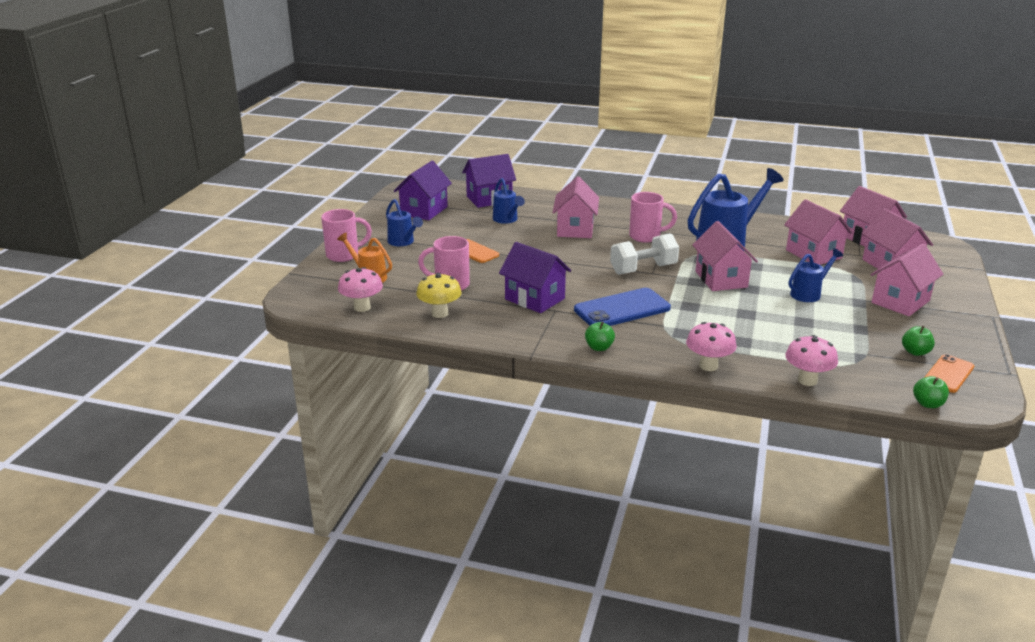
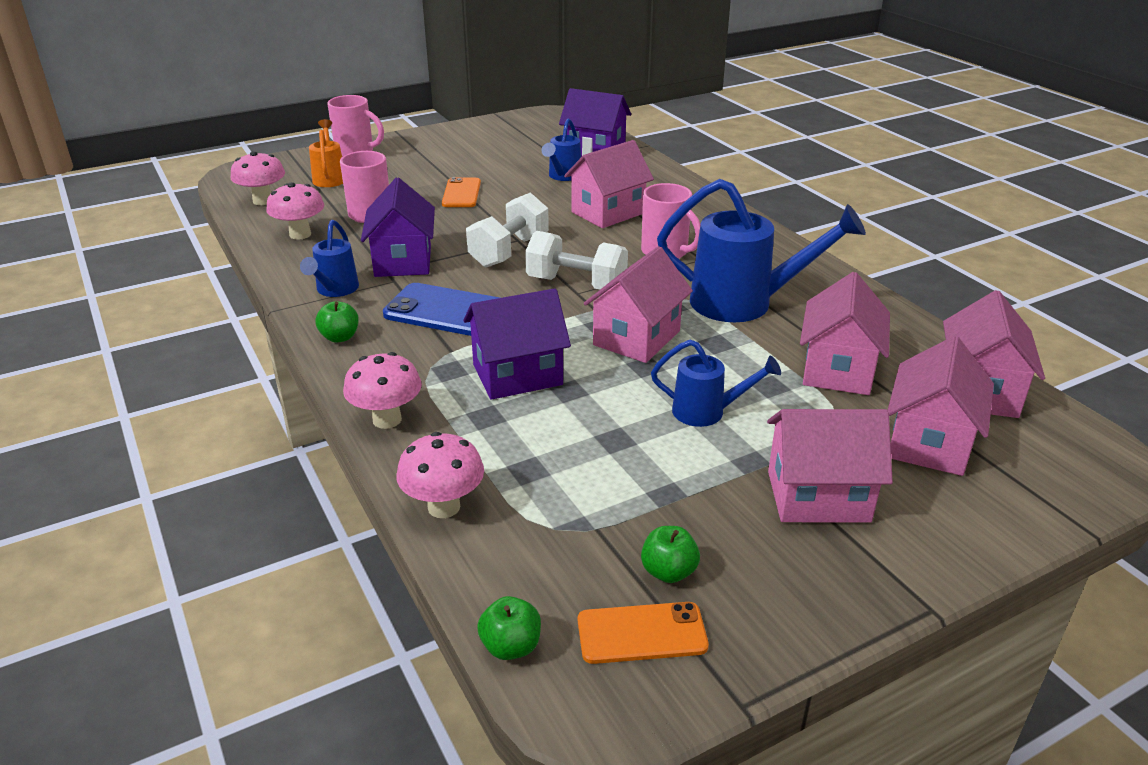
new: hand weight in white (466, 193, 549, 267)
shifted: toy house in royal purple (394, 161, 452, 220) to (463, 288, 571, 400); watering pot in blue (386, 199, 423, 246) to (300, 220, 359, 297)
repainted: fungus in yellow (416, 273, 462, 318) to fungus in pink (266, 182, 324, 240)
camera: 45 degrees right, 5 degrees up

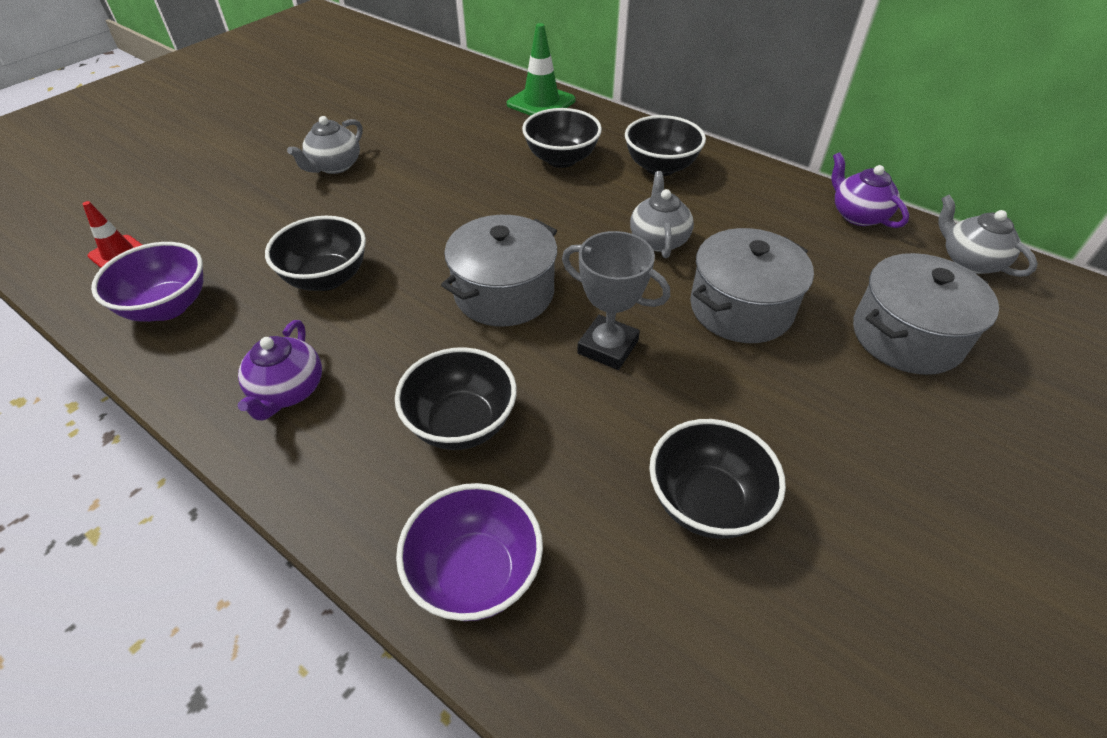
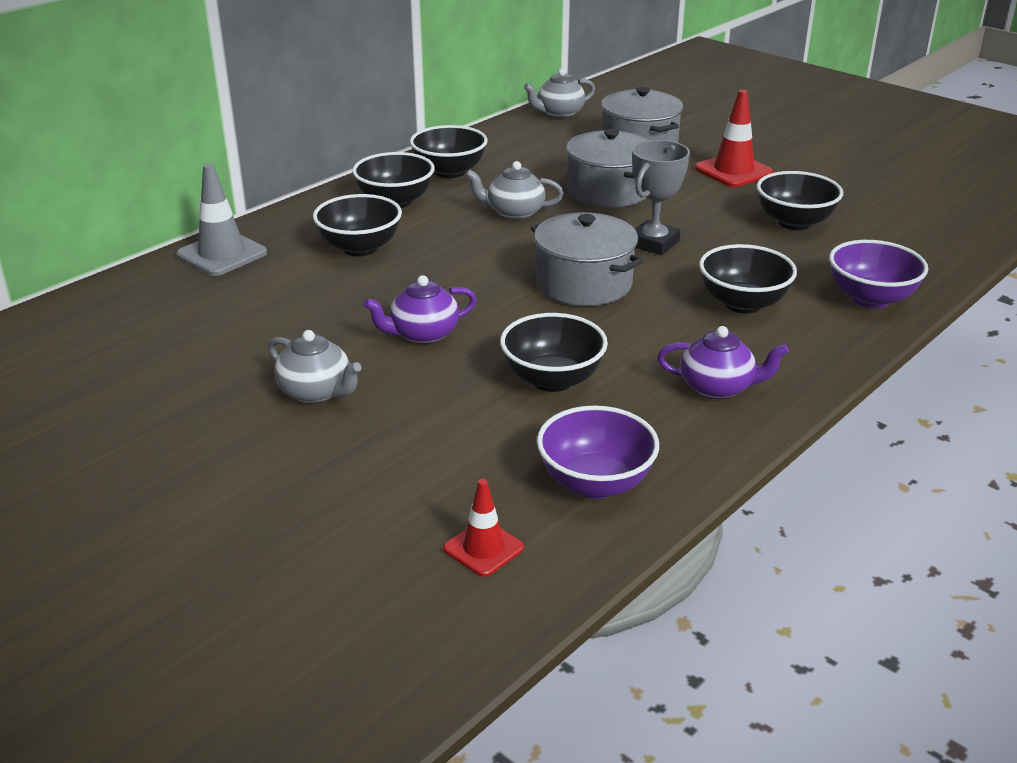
new: traffic cone in crimson (695, 90, 774, 187); bowl in black (410, 125, 488, 178)
shifted: tea pot in royal purple (831, 152, 909, 228) to (364, 275, 477, 344)
repainted: traffic cone in leaf-green (507, 23, 576, 116) to traffic cone in ash-grey (176, 164, 267, 276)
camera: 85 degrees left, 15 degrees down

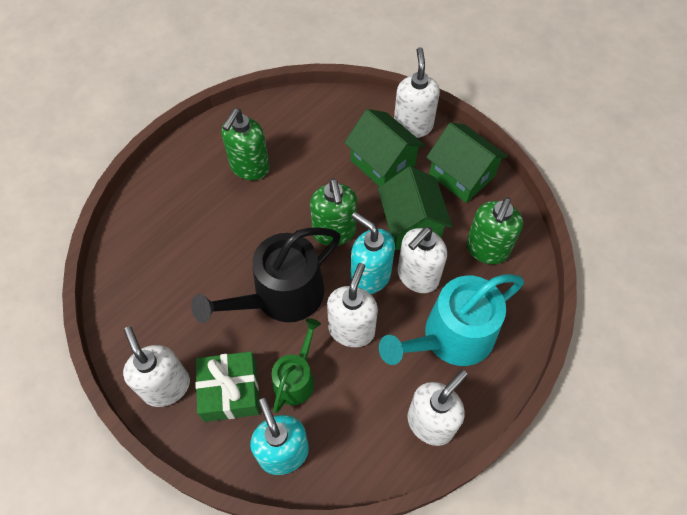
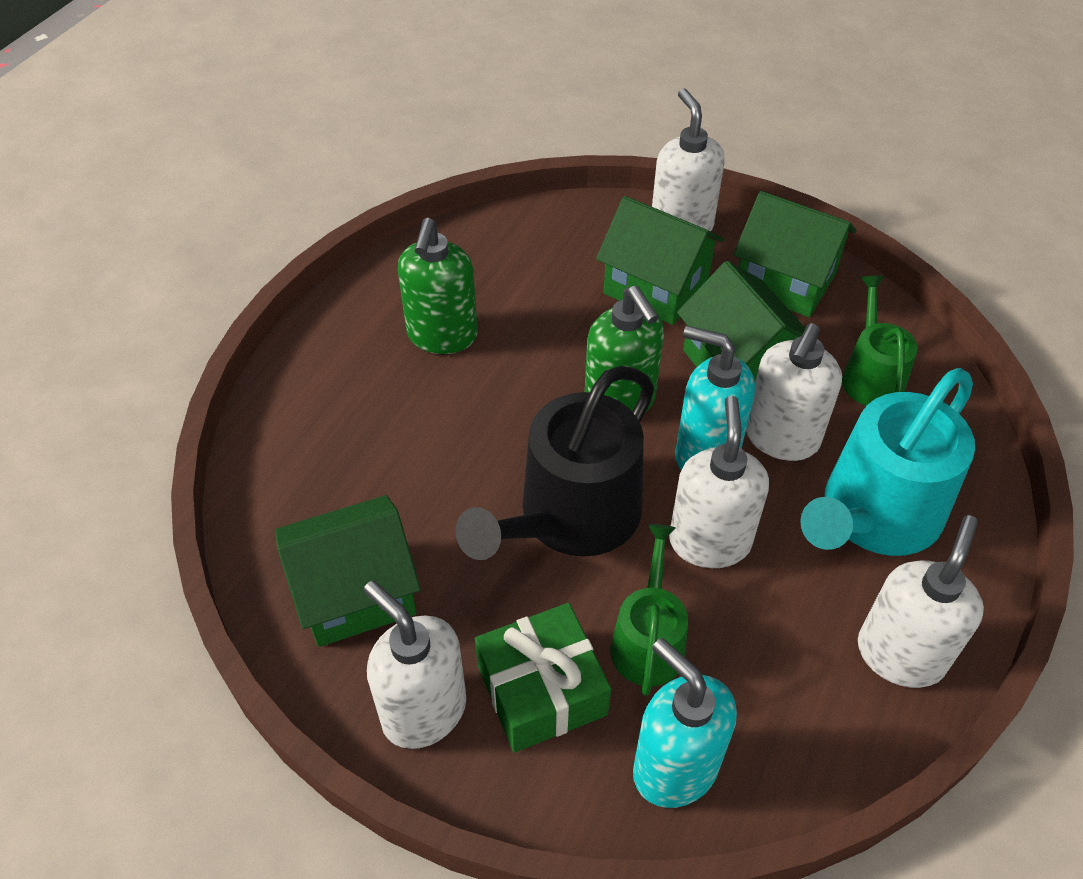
new: toy house in leaf-green (275, 495, 421, 647)
swapped: soap dispenser in leaf-green (466, 197, 523, 264) to watering pot in leaf-green (842, 276, 918, 406)
camera: 15 degrees left, 10 degrees down

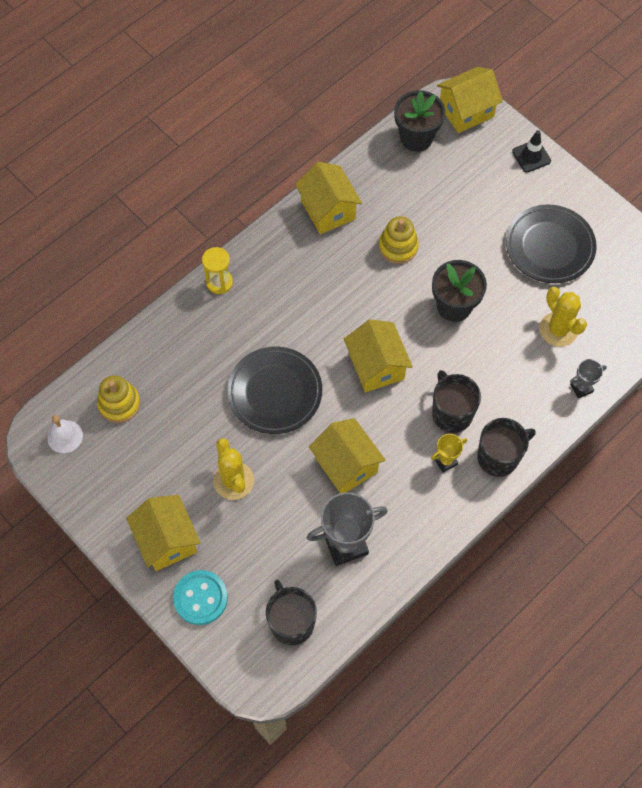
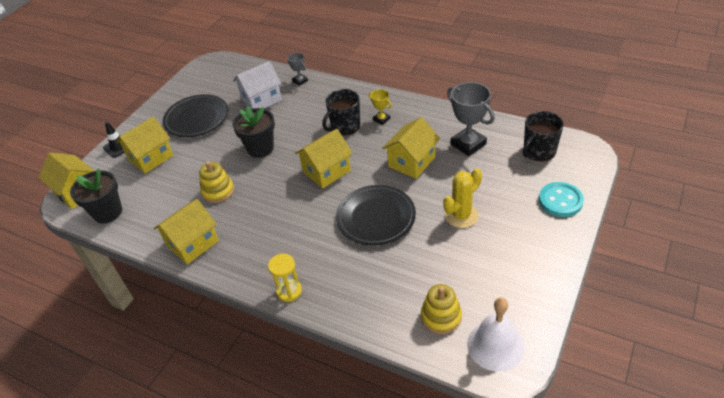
gone: tea mug in black (477, 418, 536, 477)
shifted: toy house in yellow (126, 495, 201, 571) to (116, 116, 174, 174)
swapped: saguaro cactus in yellow (539, 287, 587, 347) to toy house in white (233, 61, 282, 109)
scaled: bell in white (47, 415, 83, 453) = (467, 297, 525, 372) x1.59
camera: 105 degrees left, 20 degrees down

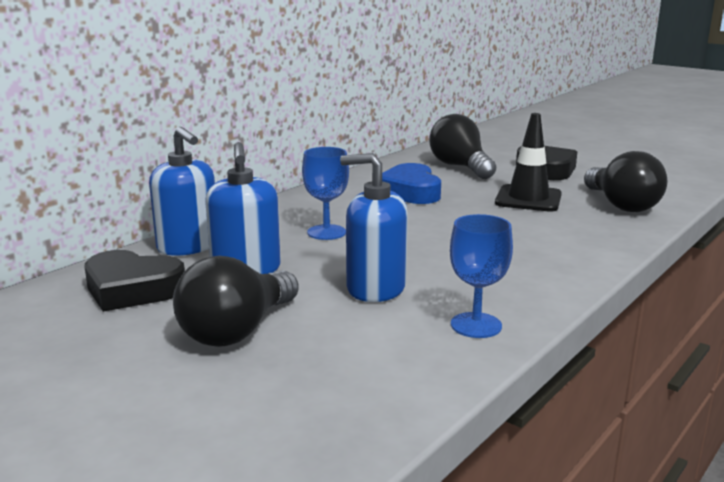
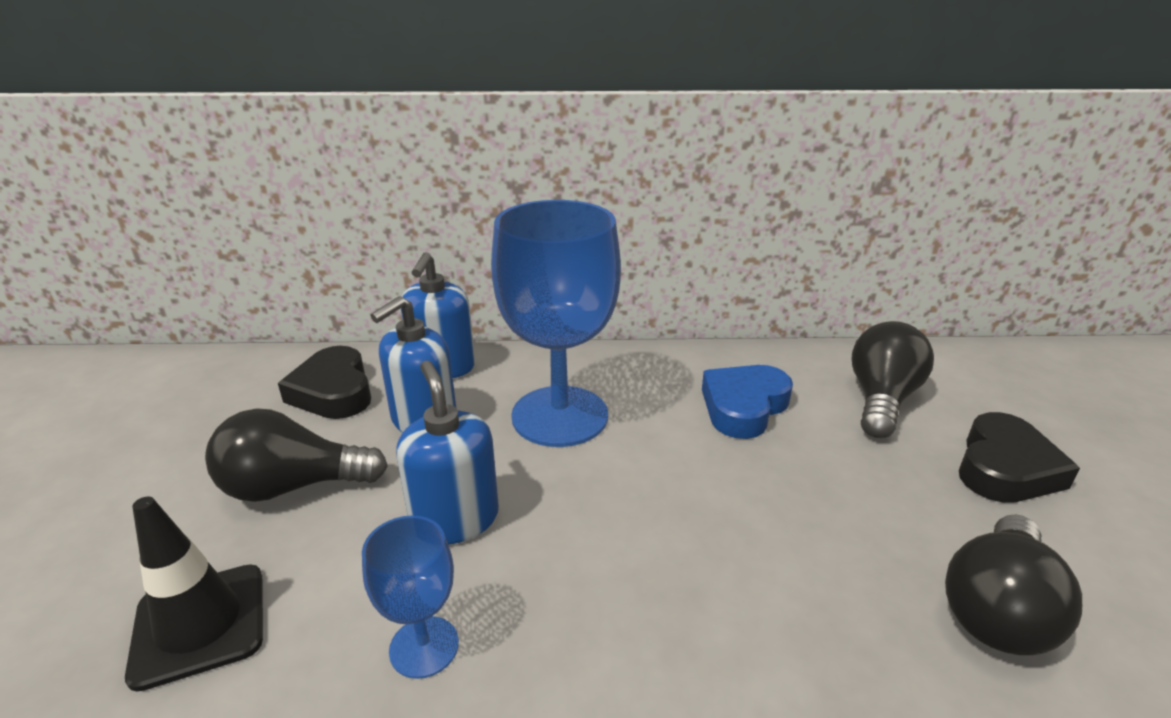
shifted: traffic cone in black (495, 113, 562, 212) to (125, 497, 263, 692)
scaled: wine glass in blue (302, 147, 349, 240) = (491, 200, 621, 447) x2.09
camera: 50 degrees right, 10 degrees up

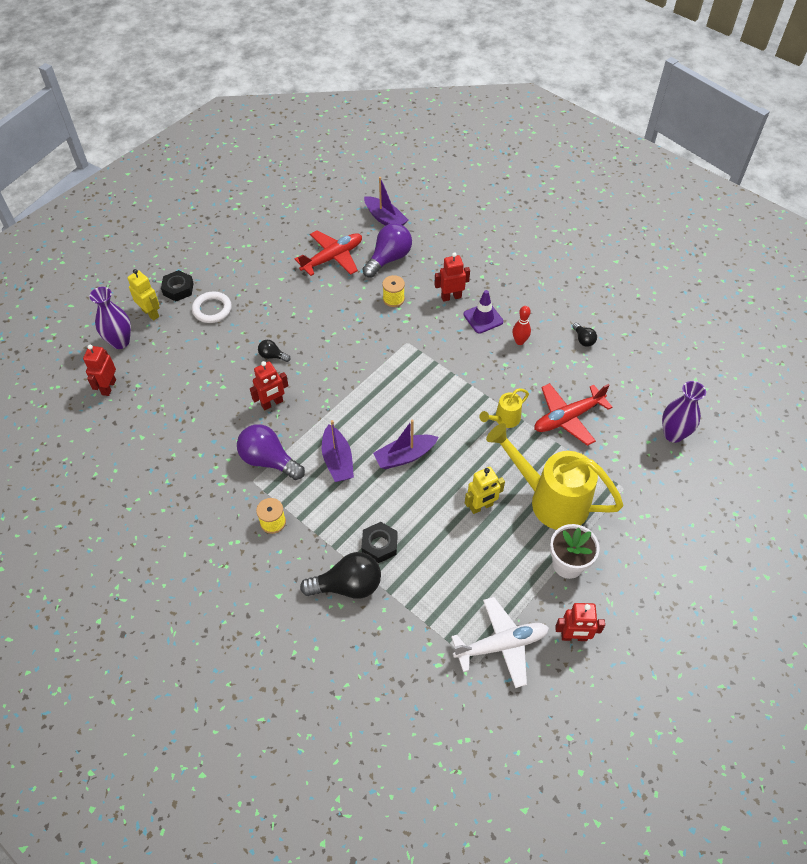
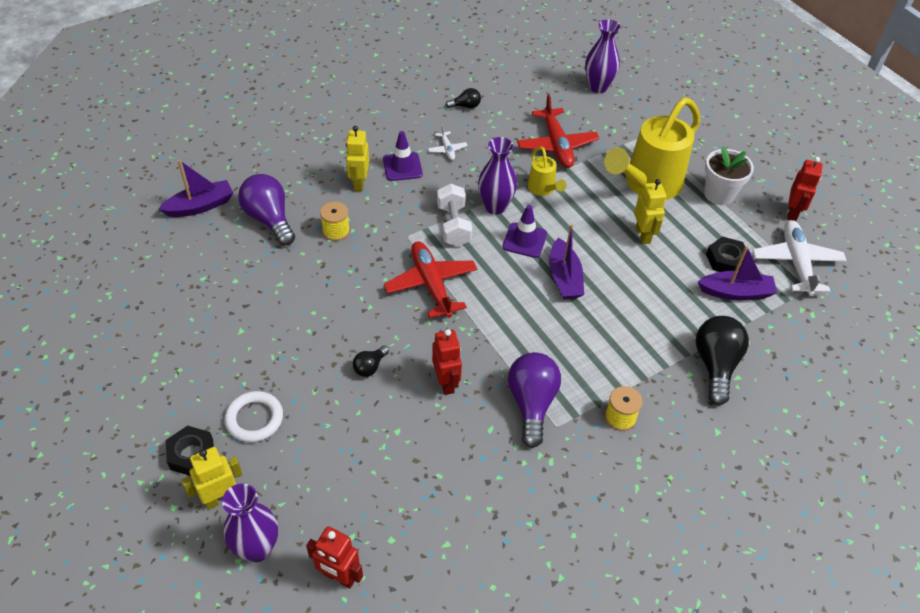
new: vase in royal purple (478, 137, 517, 215); hand weight in white (437, 183, 472, 247); traffic cone in royal purple (503, 205, 547, 258)
shifted: aeroplane in crimson (295, 230, 362, 276) to (384, 241, 478, 318); toy boat in royal purple (322, 420, 354, 482) to (698, 245, 777, 300); hexagon nut in black (361, 522, 397, 563) to (706, 236, 747, 272)
swapped: bowling pin in crimson (512, 306, 531, 345) to aeroplane in white (428, 125, 468, 160)
repainted: robot figure in crimson (434, 252, 470, 302) to robot figure in yellow (346, 126, 369, 191)
rotated: bulb in royal purple (237, 424, 305, 480) = (508, 352, 561, 448) 135 degrees clockwise
camera: 75 degrees left, 5 degrees down

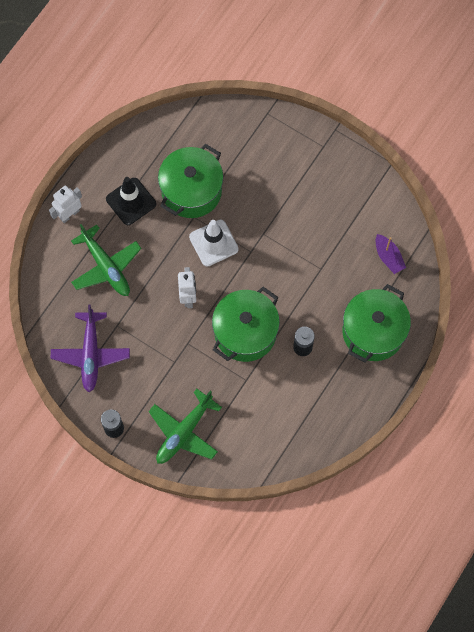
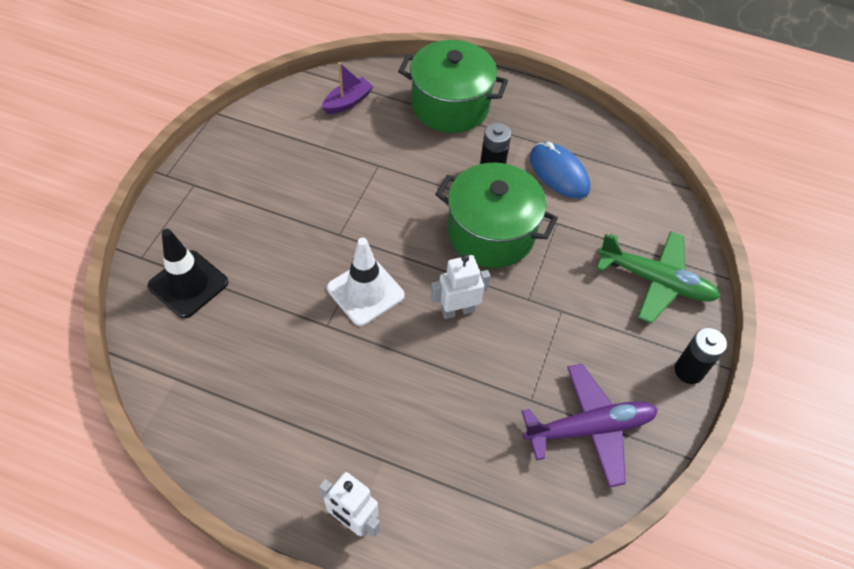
gone: stockpot in leaf-green (158, 144, 223, 218); aeroplane in leaf-green (71, 224, 142, 296)
new: PC mouse in blue (530, 142, 590, 199)
shifted: traffic cone in black (106, 177, 156, 225) to (148, 229, 228, 318)
camera: 105 degrees left, 15 degrees down

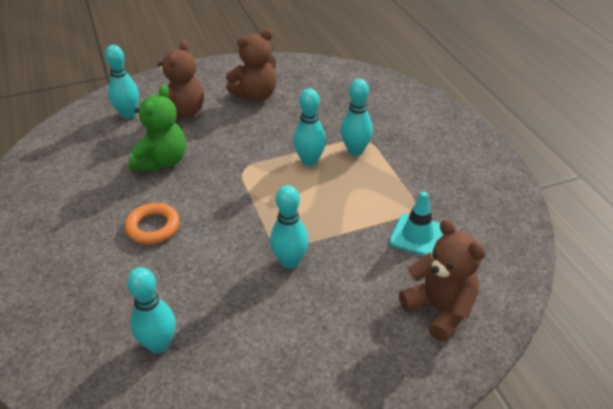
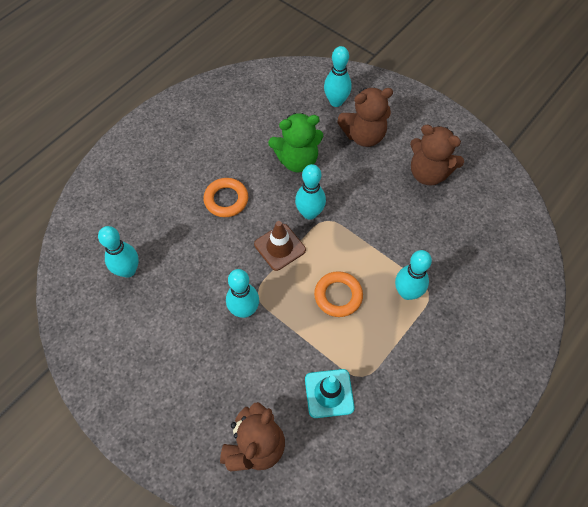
new: traffic cone in dark brown (254, 221, 306, 271); torus in orange-coloured (314, 271, 363, 317)
shifted: bowling pin in turquoise (293, 88, 326, 166) to (295, 164, 326, 220)
camera: 60 degrees right, 20 degrees up

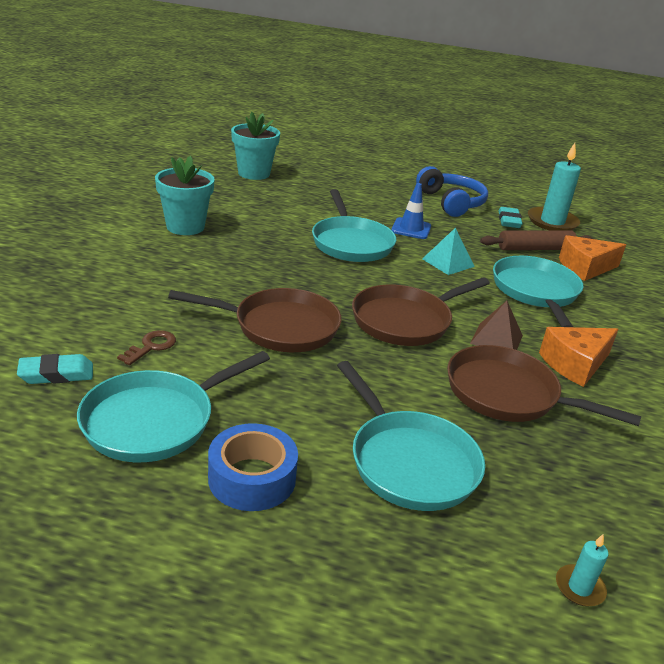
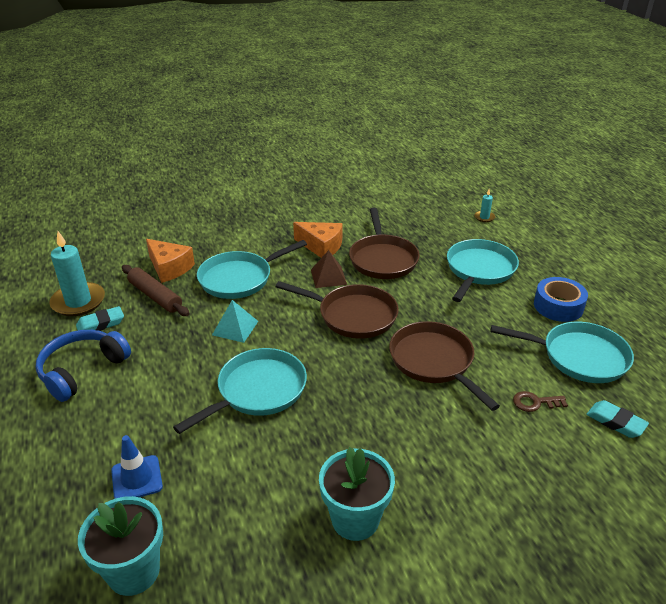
shifted: traffic cone in blue (391, 183, 431, 239) to (111, 435, 163, 499)
camera: 120 degrees left, 5 degrees up

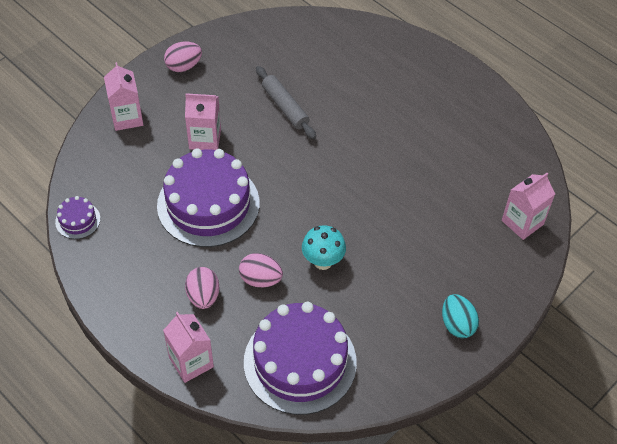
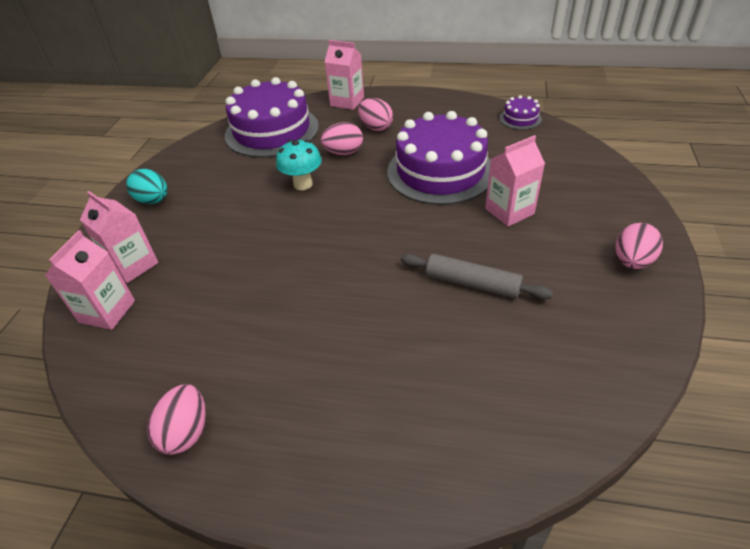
new: egg shape in pink (147, 384, 206, 455)
shifted: juice carton in pink (104, 62, 143, 131) to (80, 191, 159, 283)
camera: 150 degrees right, 10 degrees down

